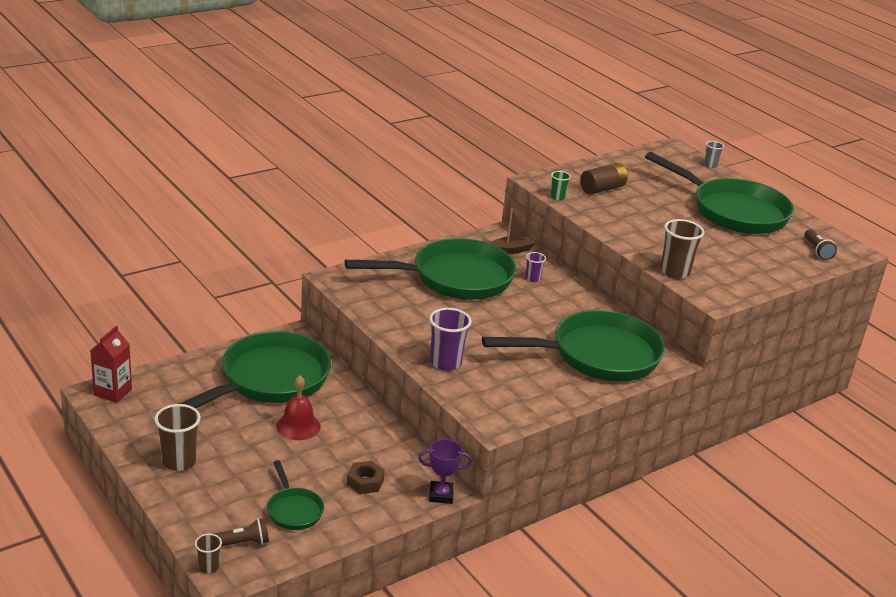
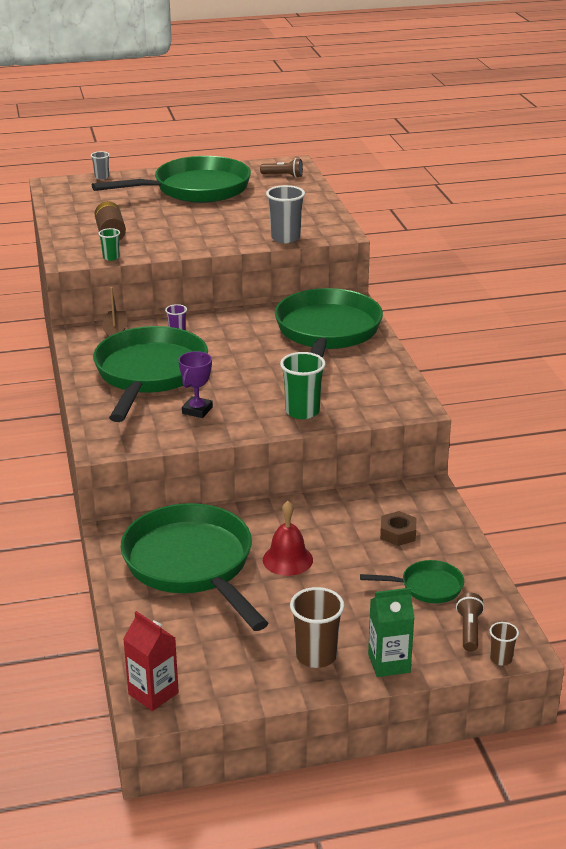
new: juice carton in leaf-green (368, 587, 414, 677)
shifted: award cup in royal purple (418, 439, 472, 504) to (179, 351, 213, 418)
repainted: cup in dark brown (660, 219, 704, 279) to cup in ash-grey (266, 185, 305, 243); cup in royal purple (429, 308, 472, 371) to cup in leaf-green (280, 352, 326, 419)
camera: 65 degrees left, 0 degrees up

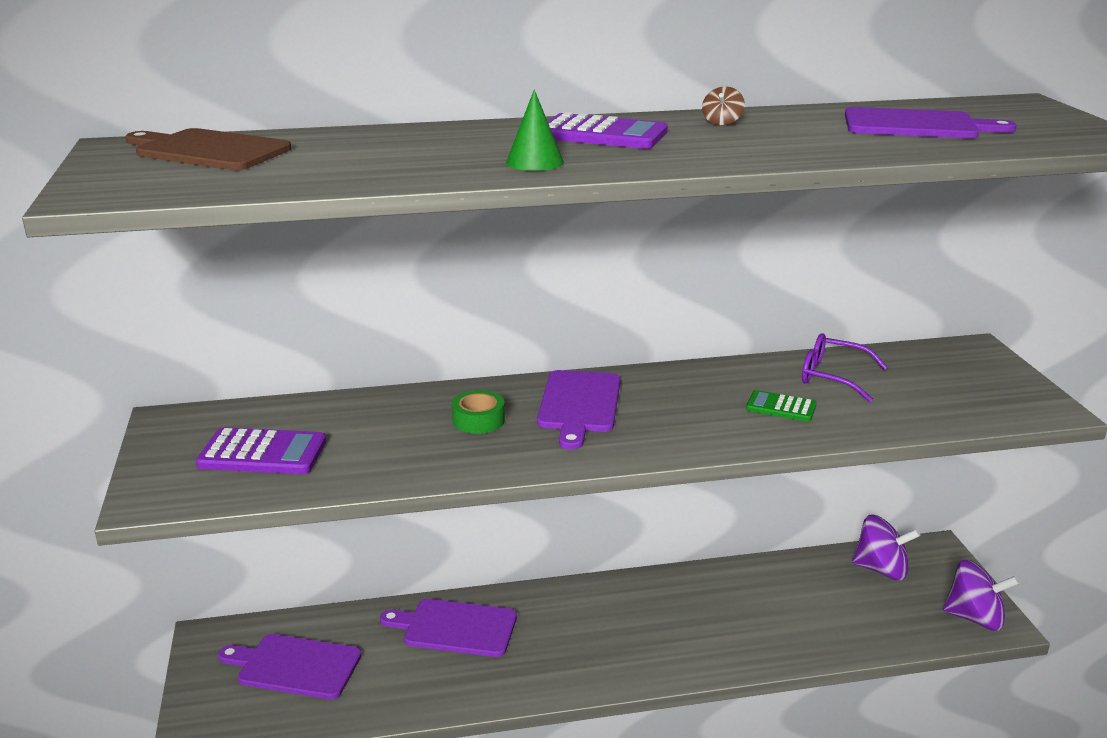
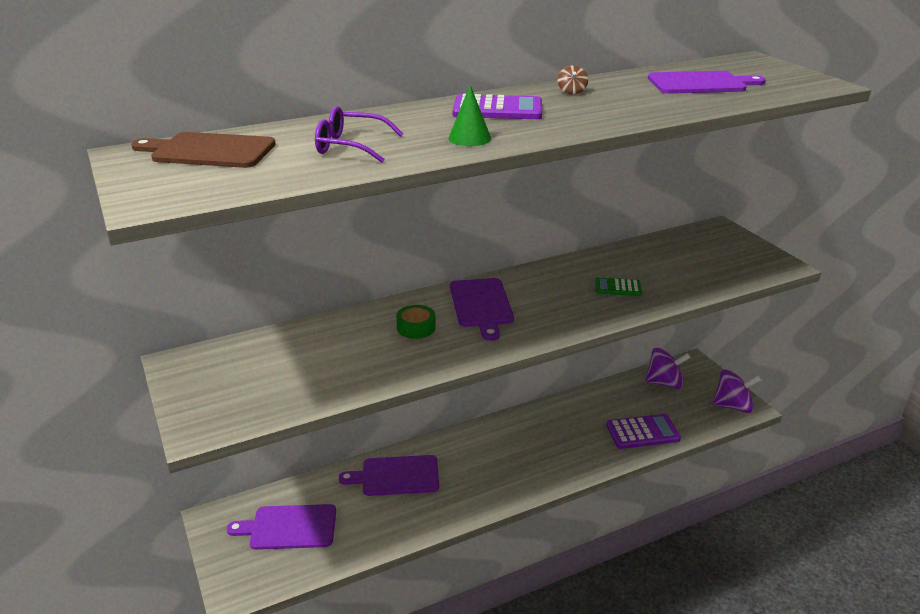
shifted: glasses in royal purple (802, 333, 888, 402) to (315, 106, 403, 163); adding machine in royal purple (196, 427, 326, 474) to (606, 414, 681, 449)
camera: 15 degrees left, 5 degrees up

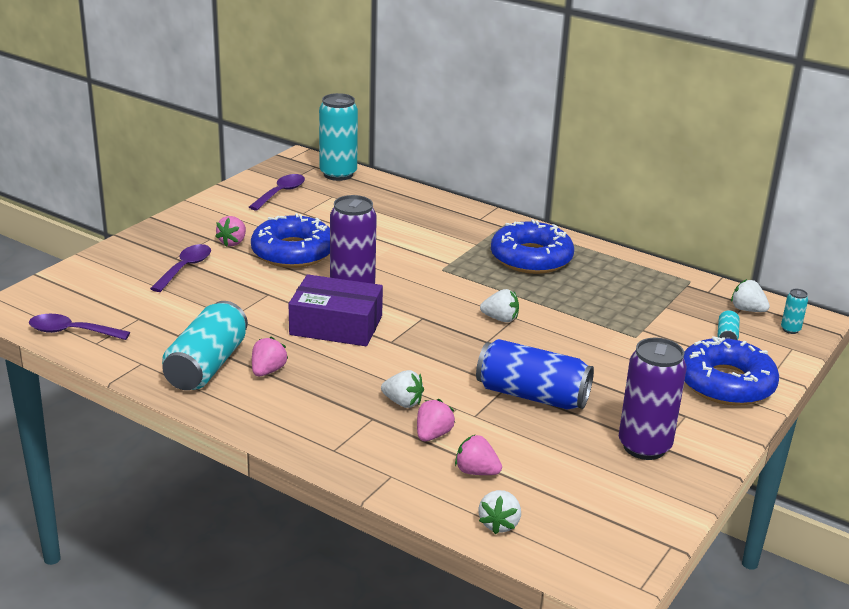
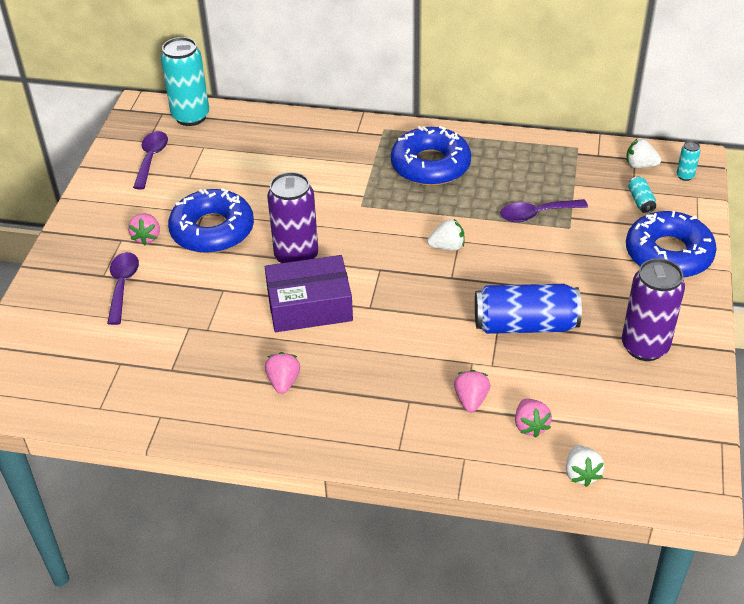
gone: can in turquoise (162, 301, 248, 390); berry in white (381, 370, 424, 408)
shifted: spoon in royal purple (29, 314, 130, 340) to (500, 199, 588, 222)
rotated: berry in pink (455, 434, 502, 475) = (515, 398, 552, 438) 105 degrees counterclockwise
camera: 20 degrees left, 15 degrees up

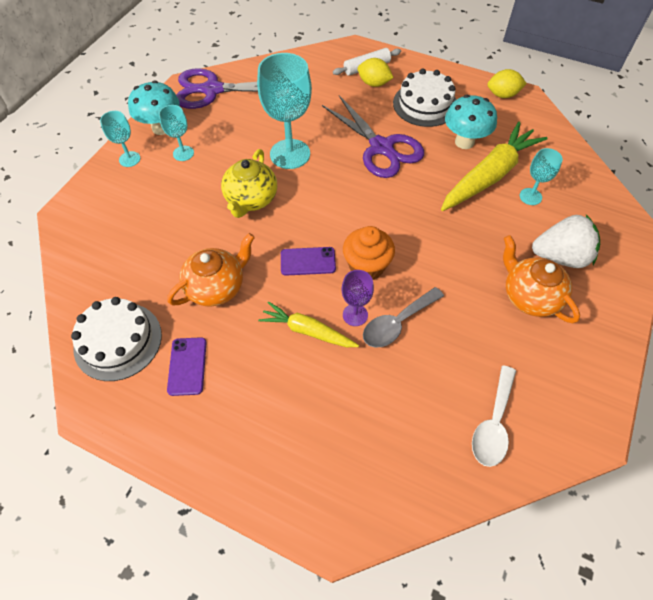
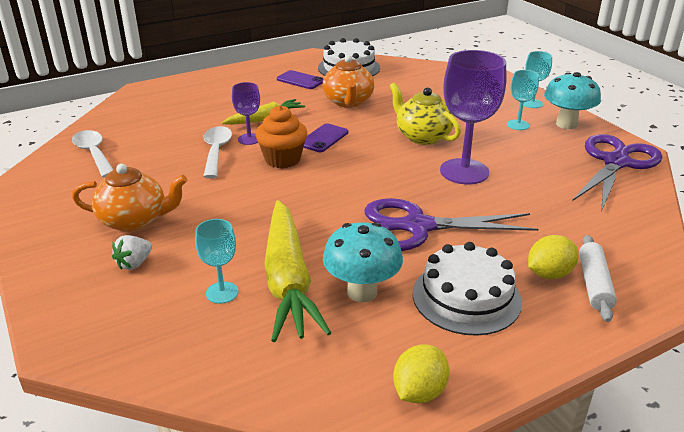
repainted: wine glass in turquoise (257, 53, 312, 169) to wine glass in royal purple (440, 50, 507, 184); spoon in ash-grey (363, 287, 444, 347) to spoon in white (203, 126, 232, 179)
scaled: berry in white (532, 215, 600, 268) = (112, 235, 152, 270) x0.53
camera: 125 degrees right, 25 degrees down

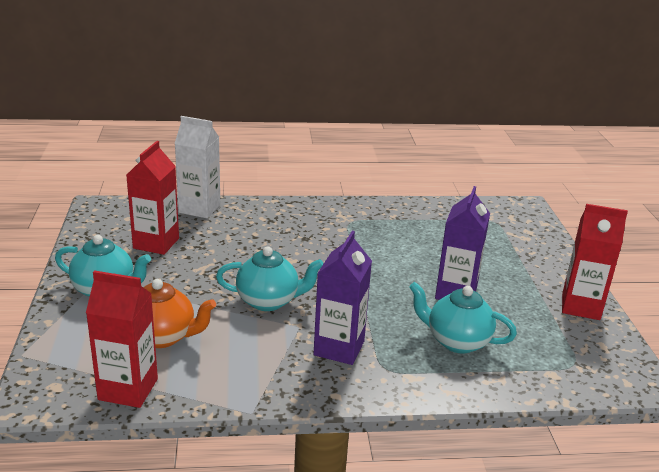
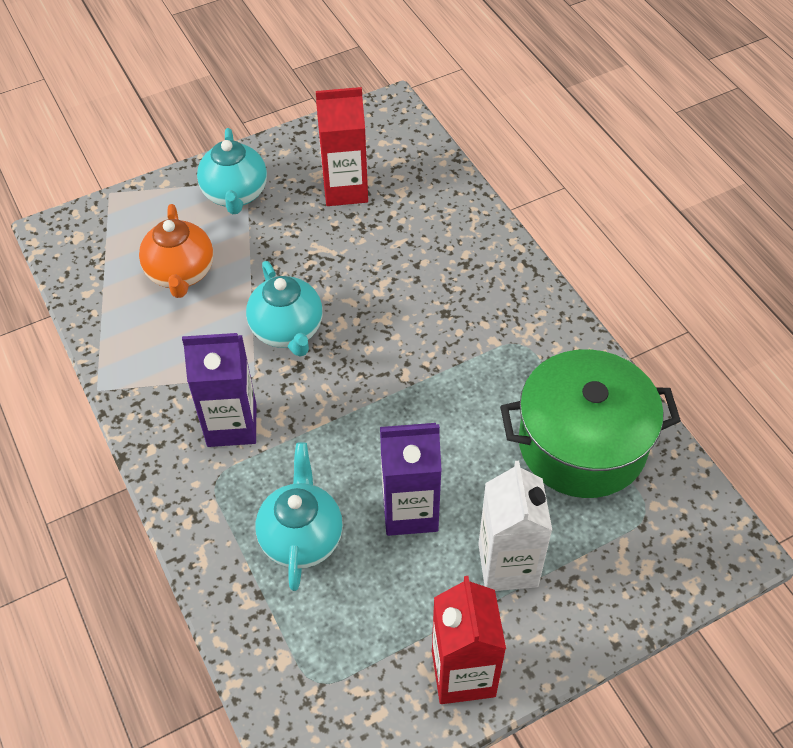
gone: juice carton in crimson (86, 270, 158, 408)
new: stockpot in leaf-green (500, 349, 681, 498)
shifted: juice carton in white (174, 116, 220, 218) to (478, 461, 553, 591)
camera: 70 degrees right, 25 degrees up

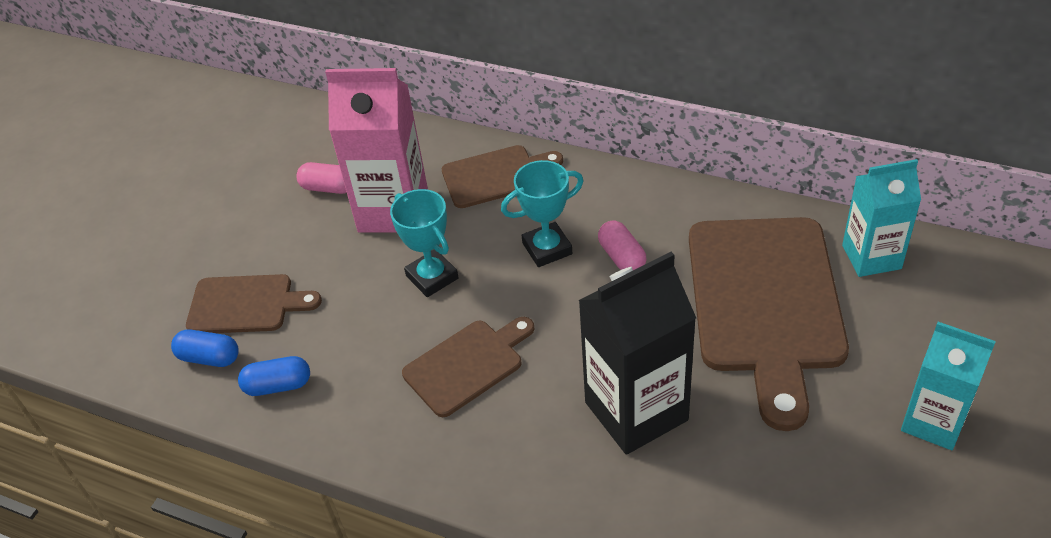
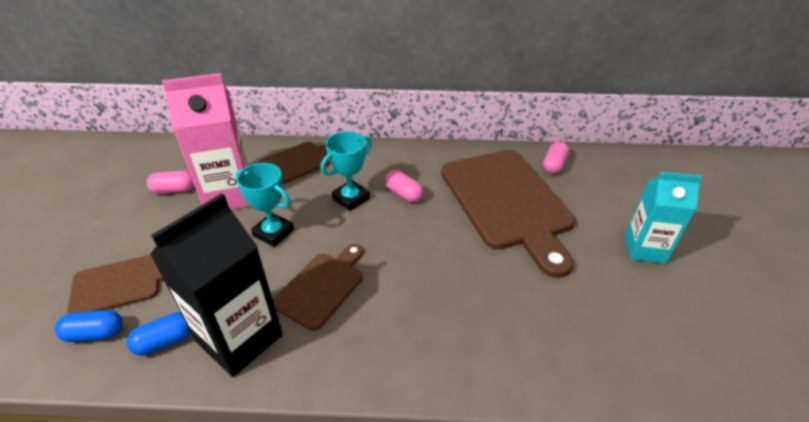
shifted: juice carton in black (578, 252, 696, 455) to (150, 193, 283, 377)
swapped: juice carton in turquoise (842, 159, 921, 277) to capsule in pink (543, 141, 569, 174)
camera: 25 degrees left, 5 degrees down

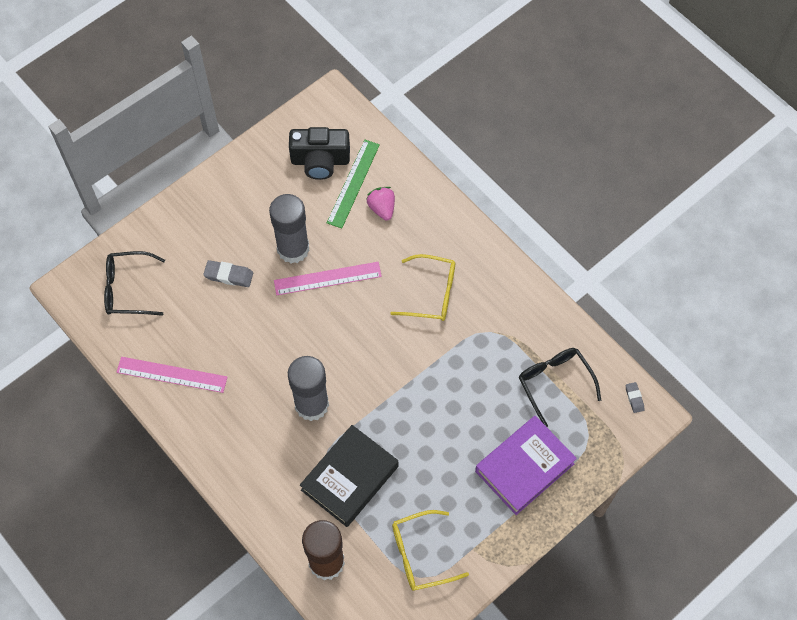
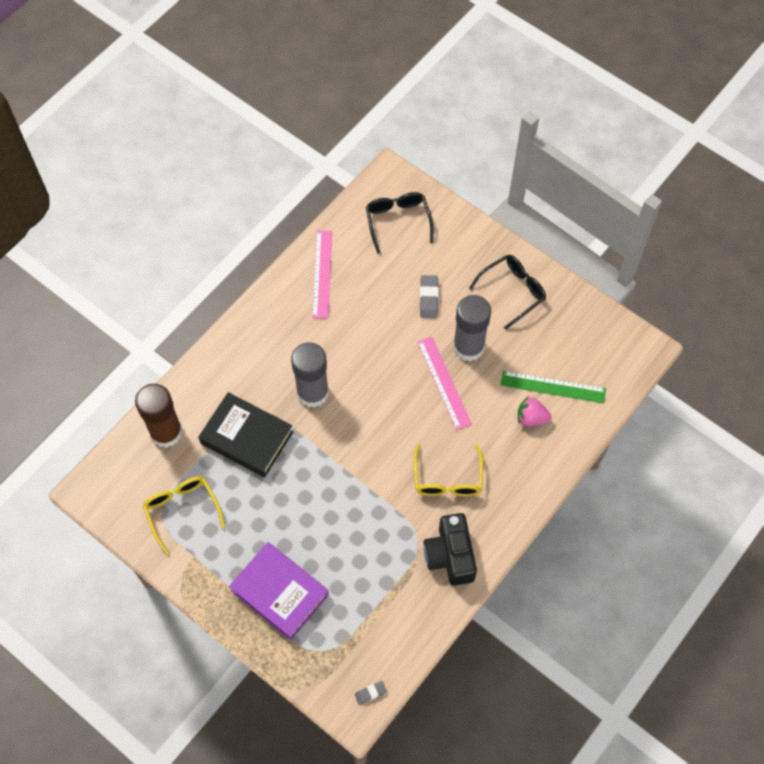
shifted: camera in black (289, 127, 350, 180) to (424, 513, 477, 586); glasses in black (519, 348, 601, 427) to (469, 255, 546, 330)
rotated: berry in pink (367, 187, 395, 220) = (518, 396, 552, 426) 135 degrees counterclockwise
camera: 80 degrees right, 0 degrees up

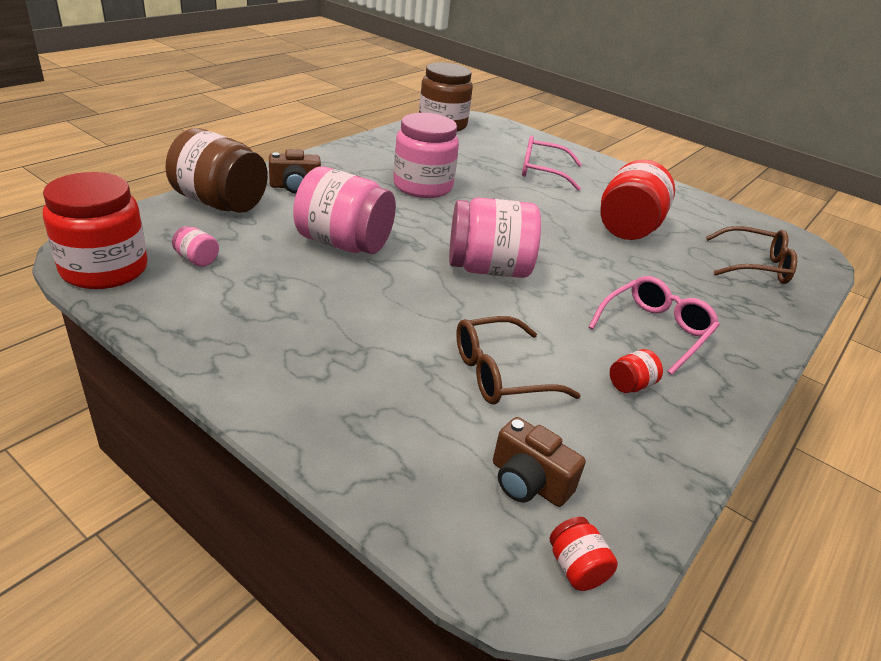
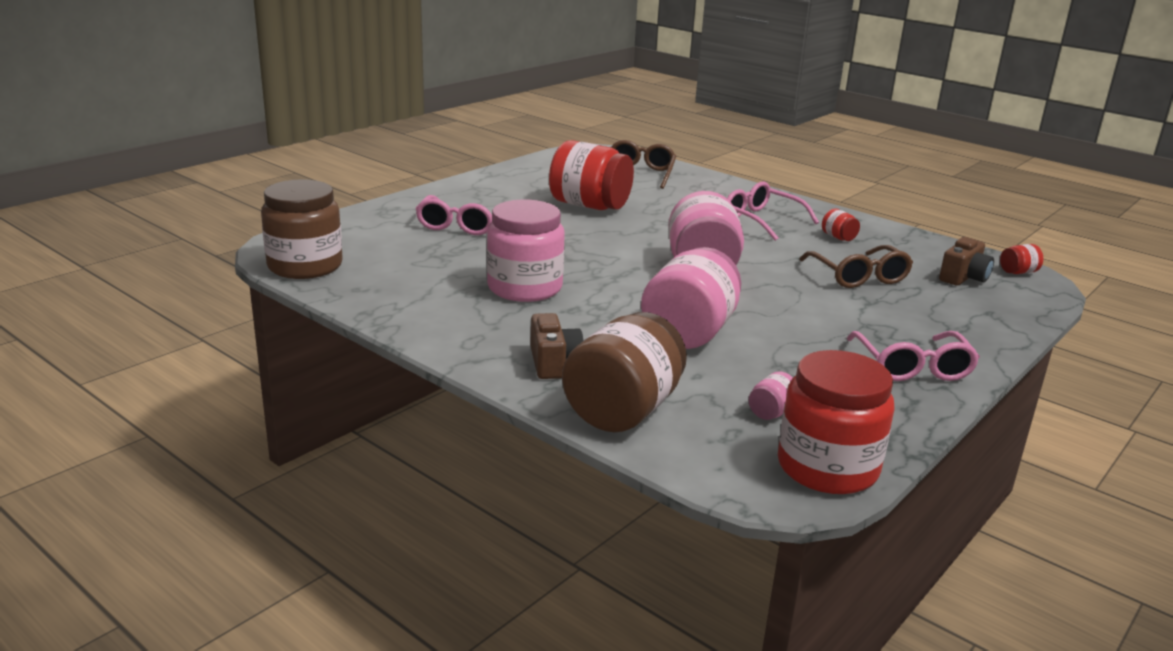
new: glasses in pink (847, 331, 980, 381)
camera: 85 degrees left, 10 degrees down

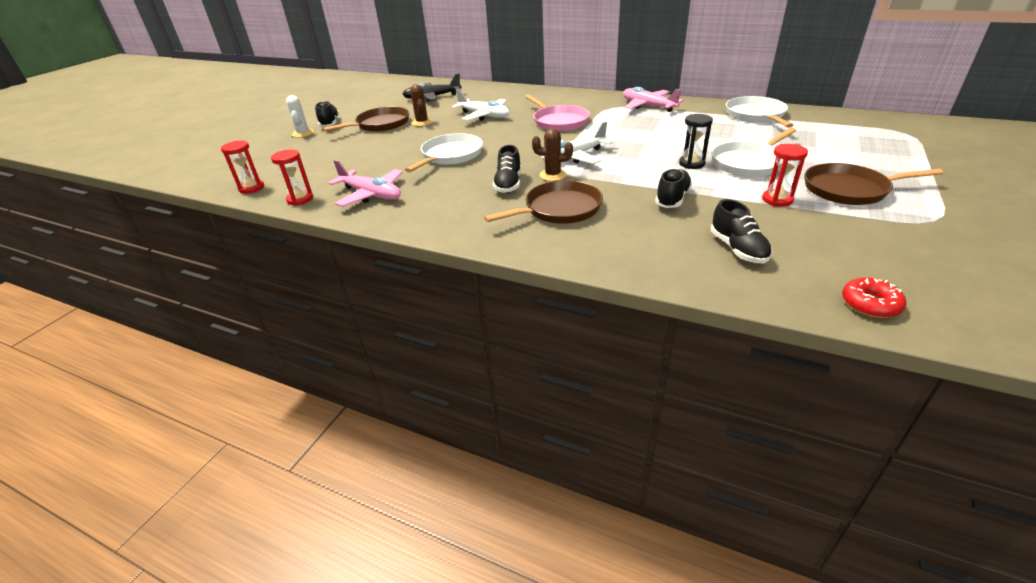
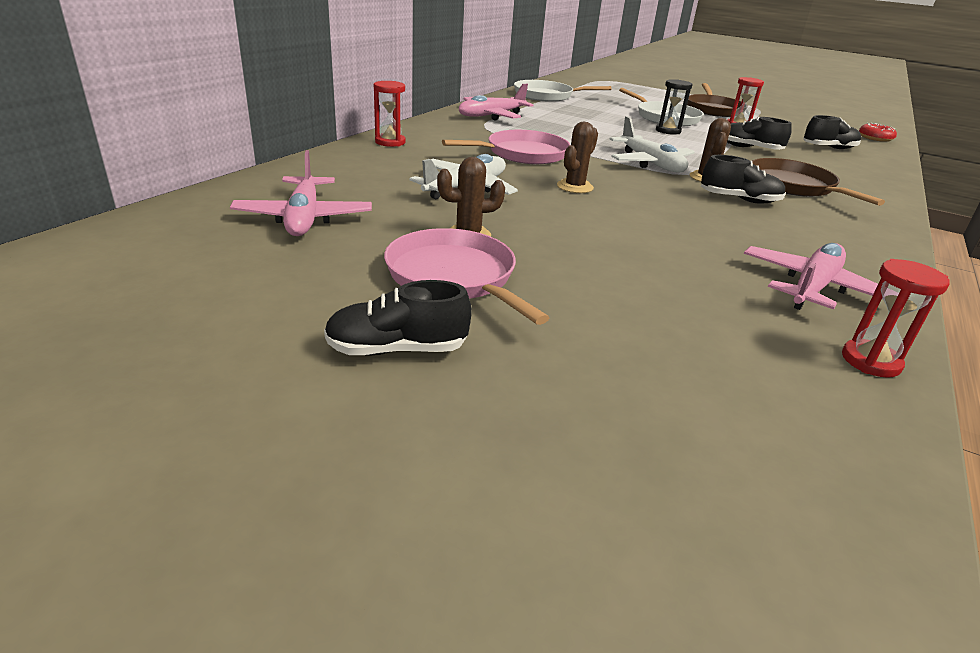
gone: saguaro cactus in white (286, 95, 314, 138); pan in white (405, 133, 483, 173)
new: saguaro cactus in dark brown (557, 122, 598, 193)
shifted: hourglass in crimson (221, 140, 264, 194) to (374, 81, 405, 147)
repainted: aeroplane in black (402, 73, 461, 102) to aeroplane in pink (230, 150, 372, 236); pan in dark brown (323, 107, 409, 132) to pan in pink (384, 228, 549, 325)
camera: 90 degrees left, 5 degrees down

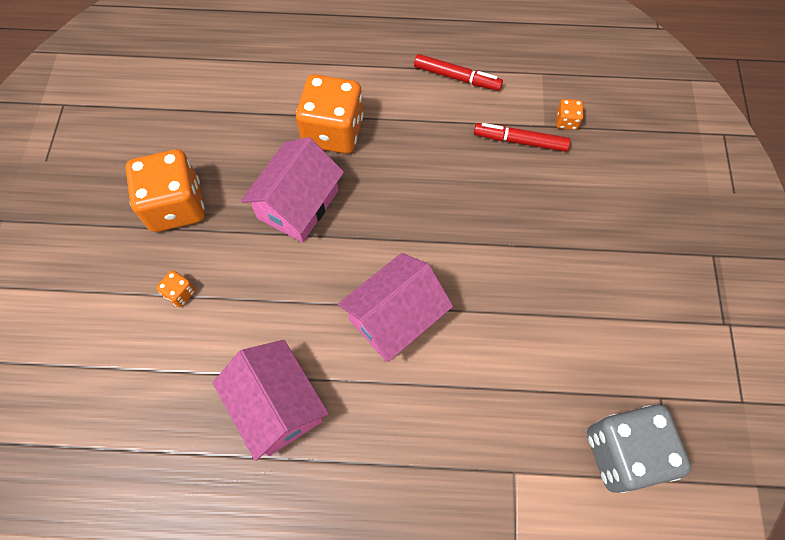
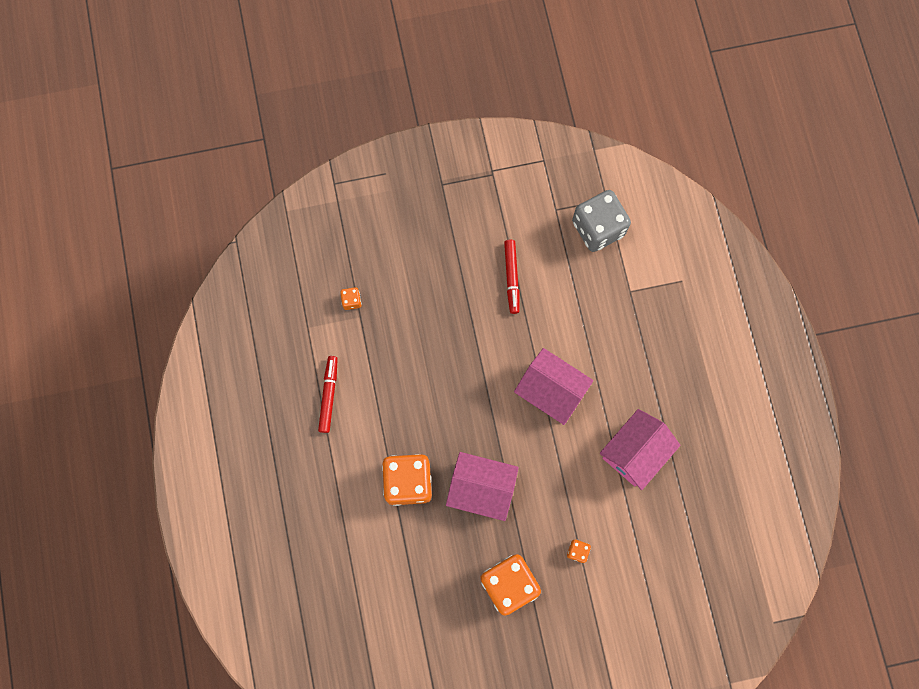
shifted: marker pen in crimson (474, 123, 571, 152) to (504, 240, 519, 314)
camera: 105 degrees left, 10 degrees up

